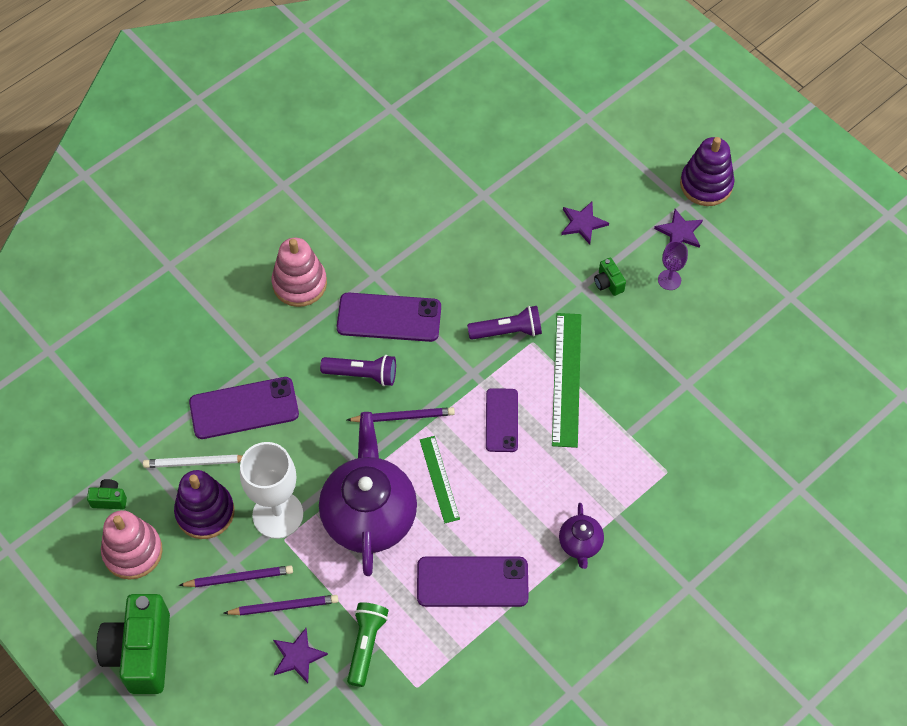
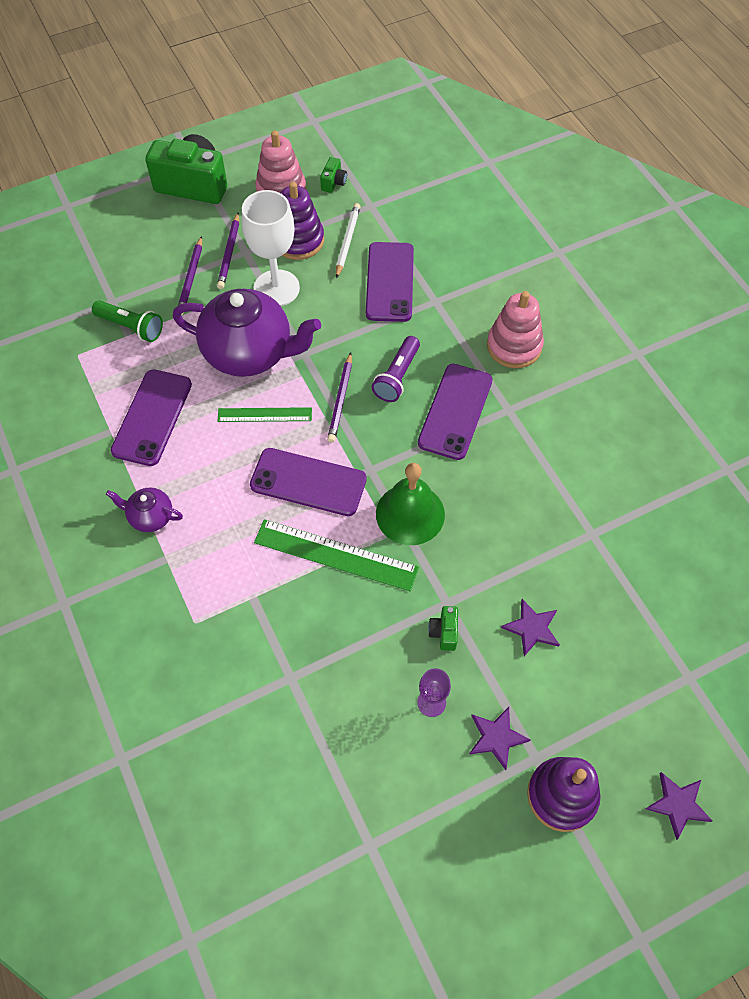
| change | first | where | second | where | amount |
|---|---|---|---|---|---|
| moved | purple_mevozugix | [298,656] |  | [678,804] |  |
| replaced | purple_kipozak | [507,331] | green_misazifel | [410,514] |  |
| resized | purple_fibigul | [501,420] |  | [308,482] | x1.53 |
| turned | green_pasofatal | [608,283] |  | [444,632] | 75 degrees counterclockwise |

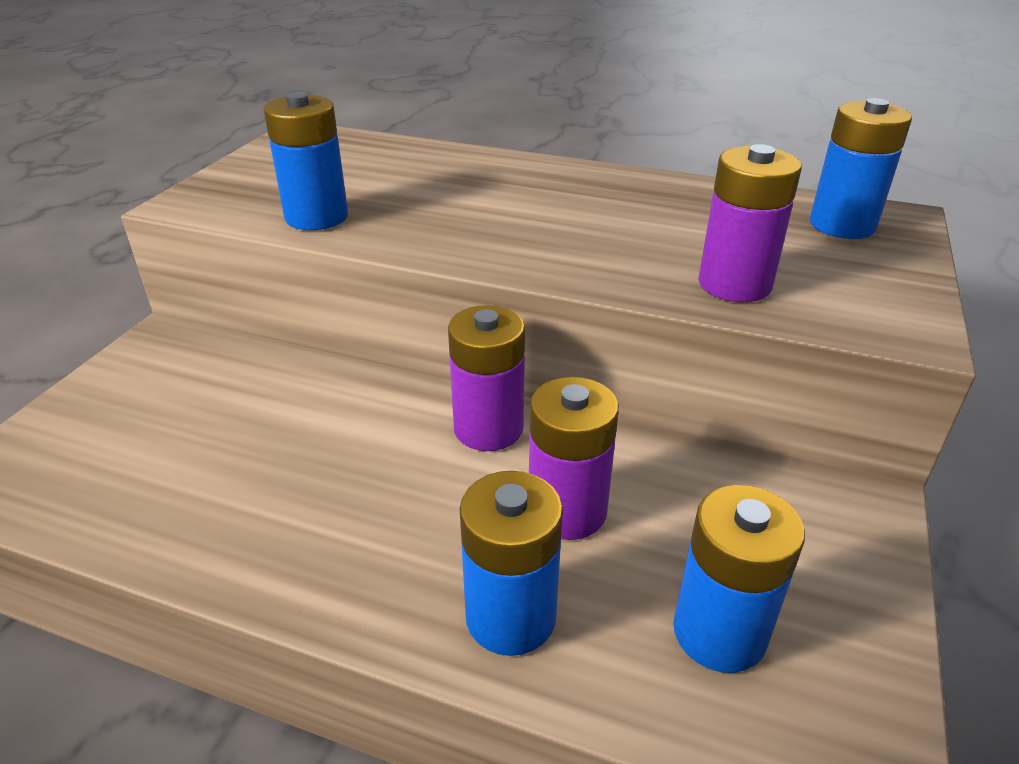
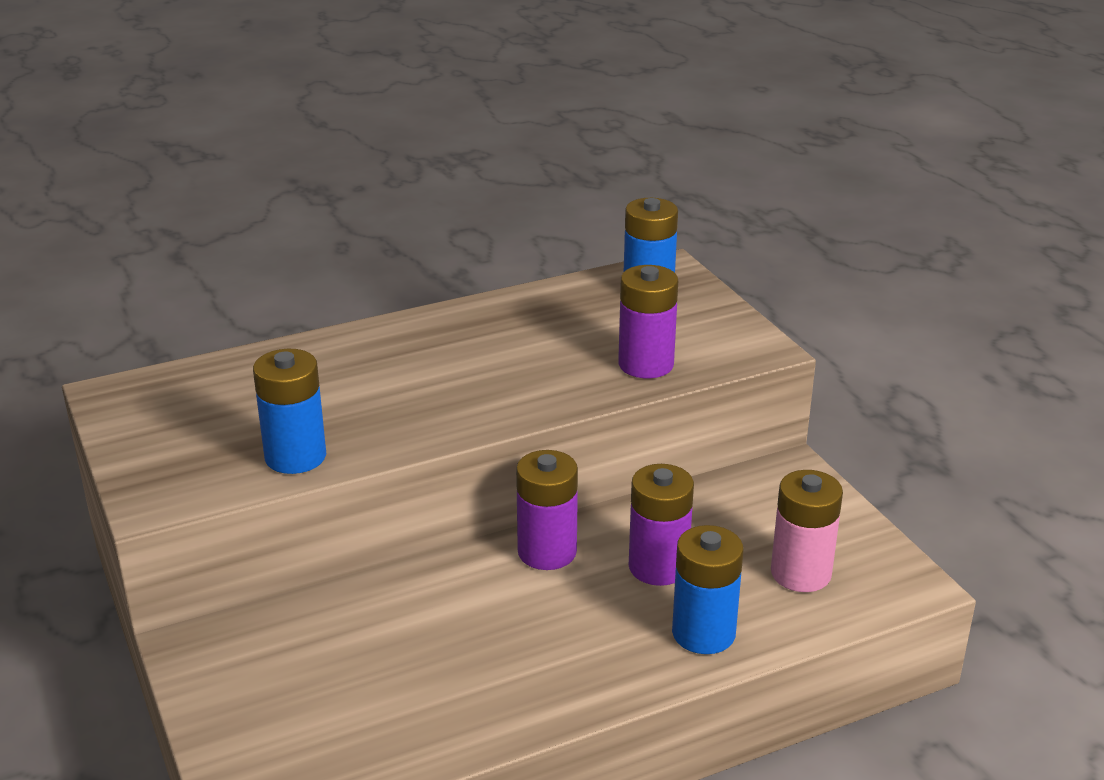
| change | first | where | second | where | amount |
|---|---|---|---|---|---|
| recoloured | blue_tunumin | [719,632] | pink_tunumin | [800,573] |  |

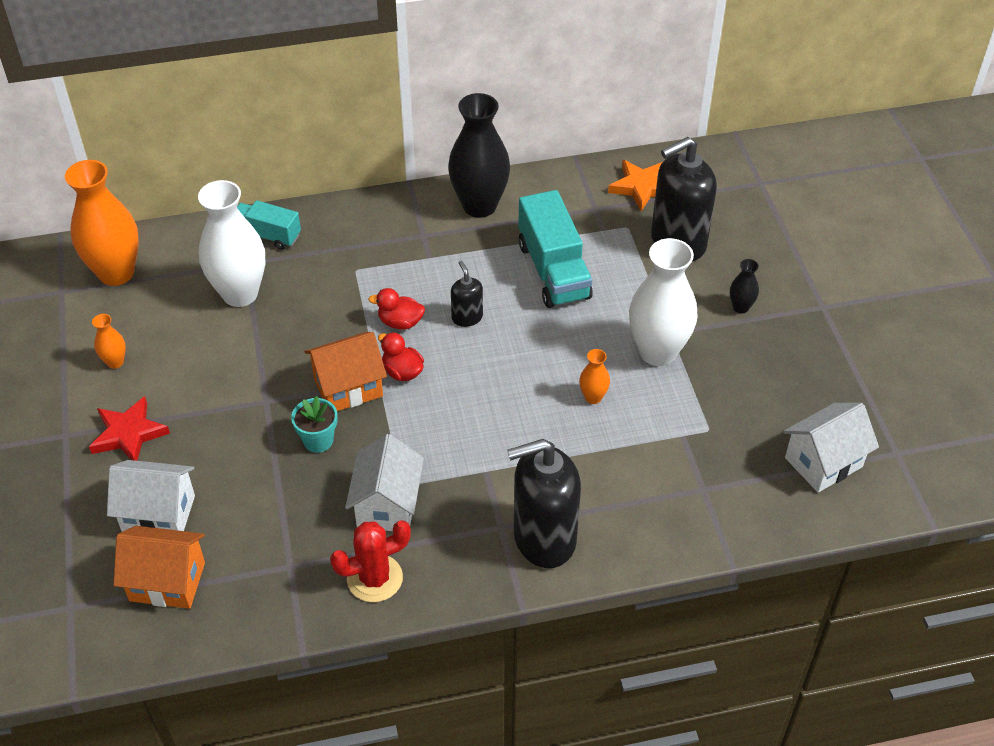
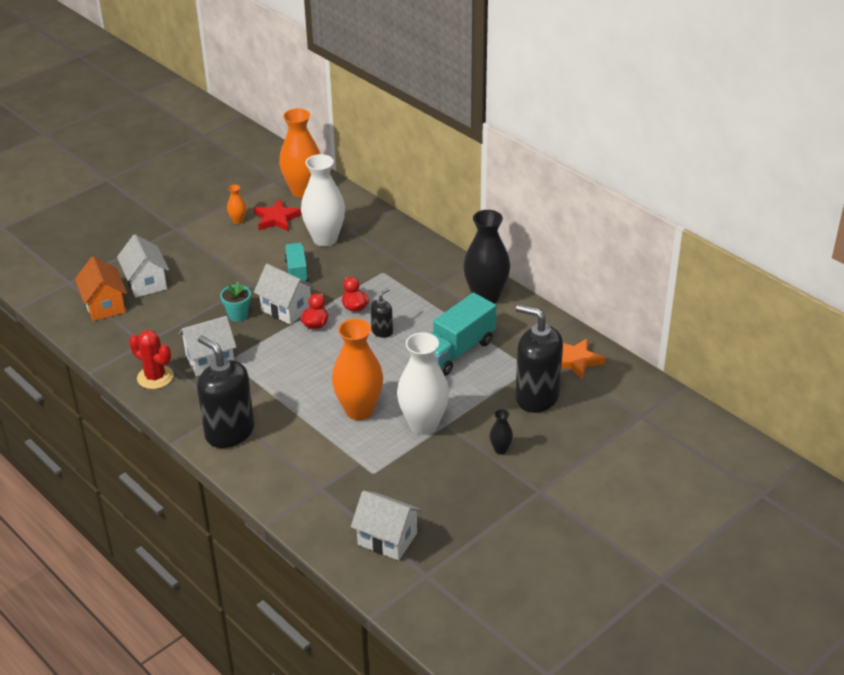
| change | first | where | second | where | amount |
|---|---|---|---|---|---|
| moved | red_mevozugix | [129,434] |  | [277,218] |  |
| moved | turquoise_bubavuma | [267,235] |  | [297,271] |  |
| recoloured | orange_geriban | [348,387] | white_geriban | [286,309] |  |
| resized | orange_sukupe | [593,397] |  | [359,410] | x2.25 |

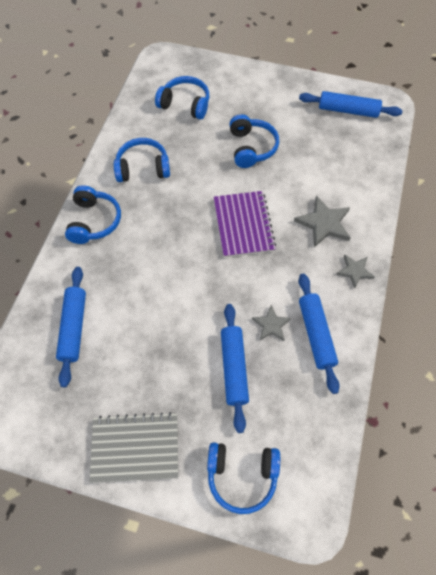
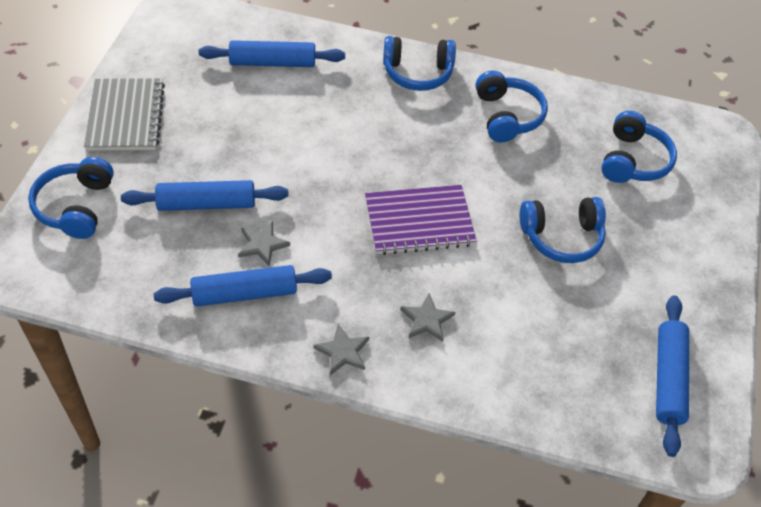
| change | first | where | second | where | amount |
|---|---|---|---|---|---|
| resized | grey_mevozugix | [324,223] |  | [427,320] | x0.62 |

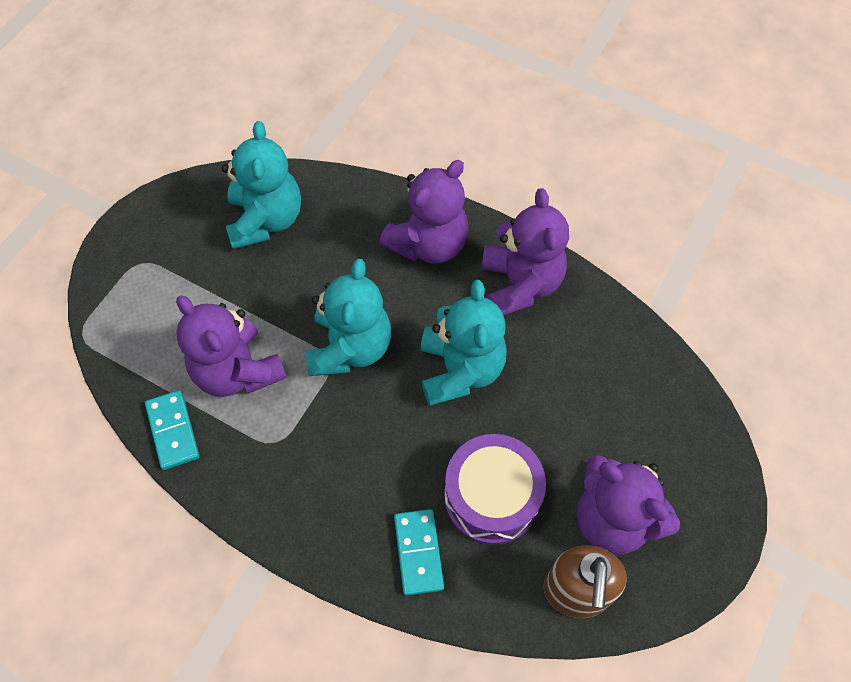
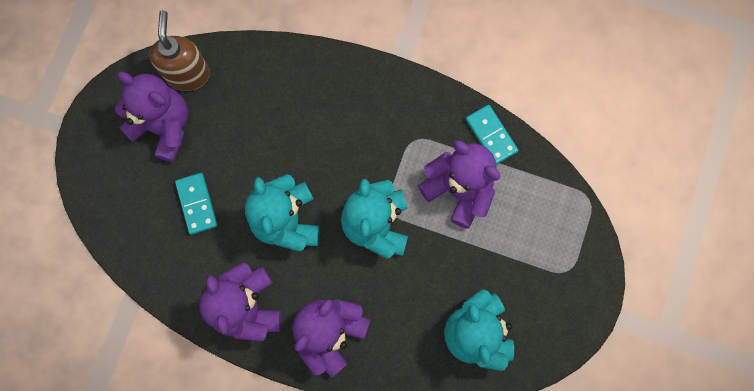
| change | first | where | second | where | amount |
|---|---|---|---|---|---|
| moved | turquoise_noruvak | [418,552] |  | [197,204] |  |
| removed | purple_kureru | [491,497] |  |  |  |

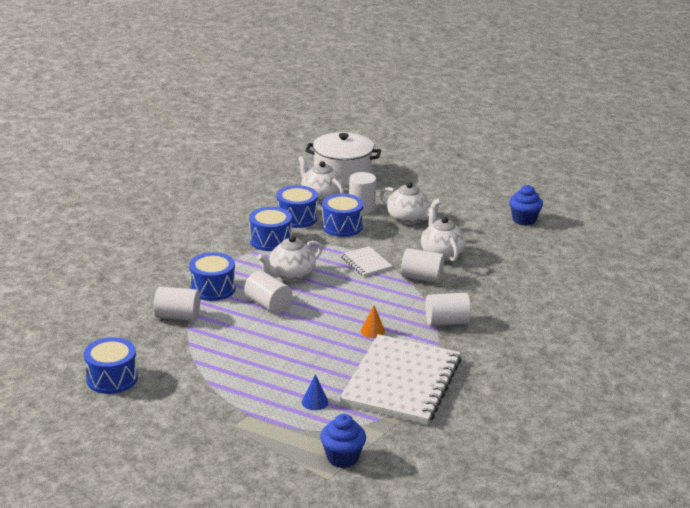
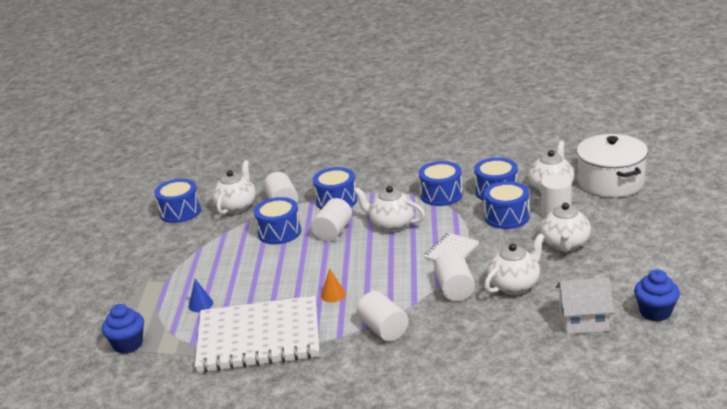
| change | first | where | second | where | amount |
|---|---|---|---|---|---|
| added |  |  | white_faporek | [236,206] |  |
| added |  |  | blue_kureru | [279,232] |  |
| added |  |  | white_geriban | [583,320] |  |

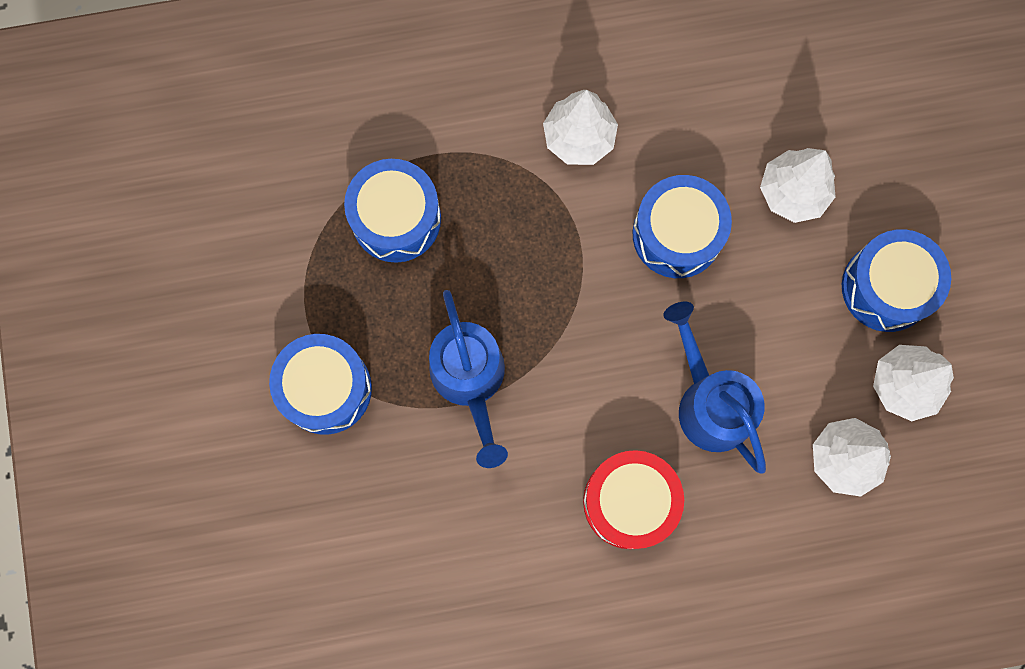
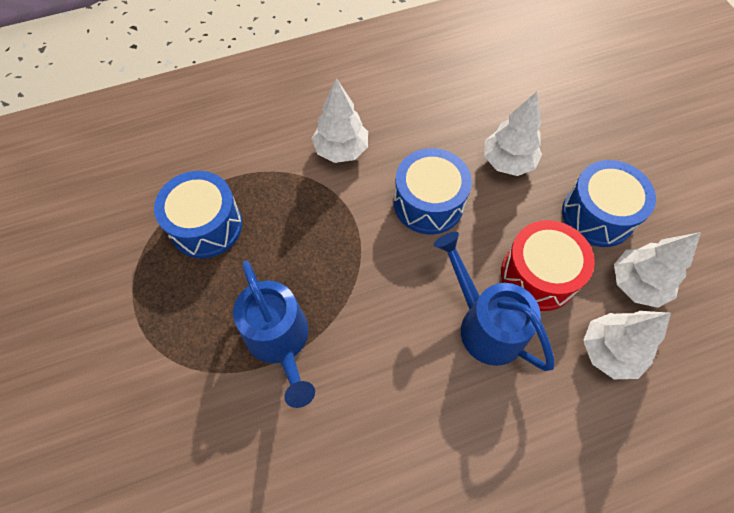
| change | first | where | second | where | amount |
|---|---|---|---|---|---|
| removed | blue_kureru | [326,388] |  |  |  |
| moved | red_kureru | [629,501] |  | [538,275] |  |

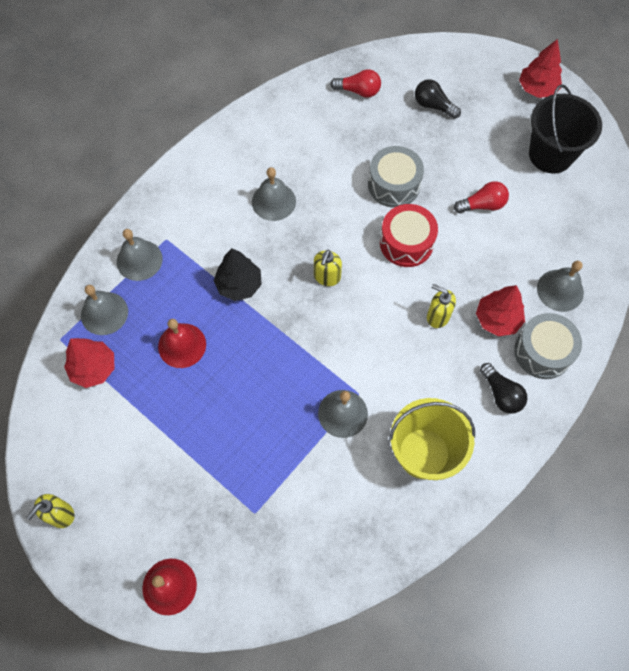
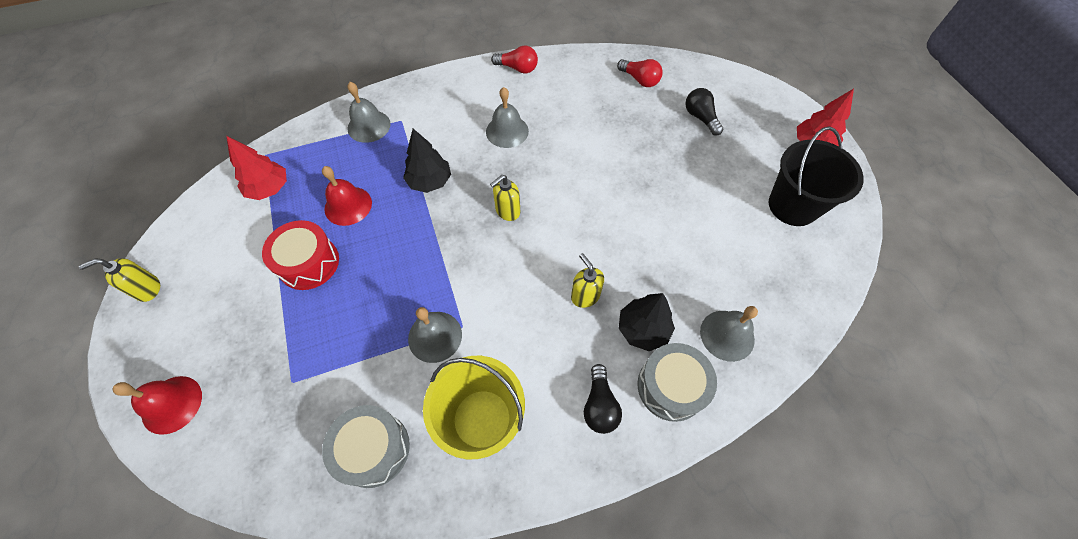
| change | first | where | second | where | amount |
|---|---|---|---|---|---|
| removed | grey_misazifel | [104,313] |  |  |  |
| moved | grey_kureru | [394,185] |  | [373,449] |  |
| moved | red_kureru | [406,243] |  | [309,263] |  |
| moved | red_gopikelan | [482,205] |  | [517,68] |  |
| recoloured | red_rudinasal | [497,319] | black_rudinasal | [642,329] |  |

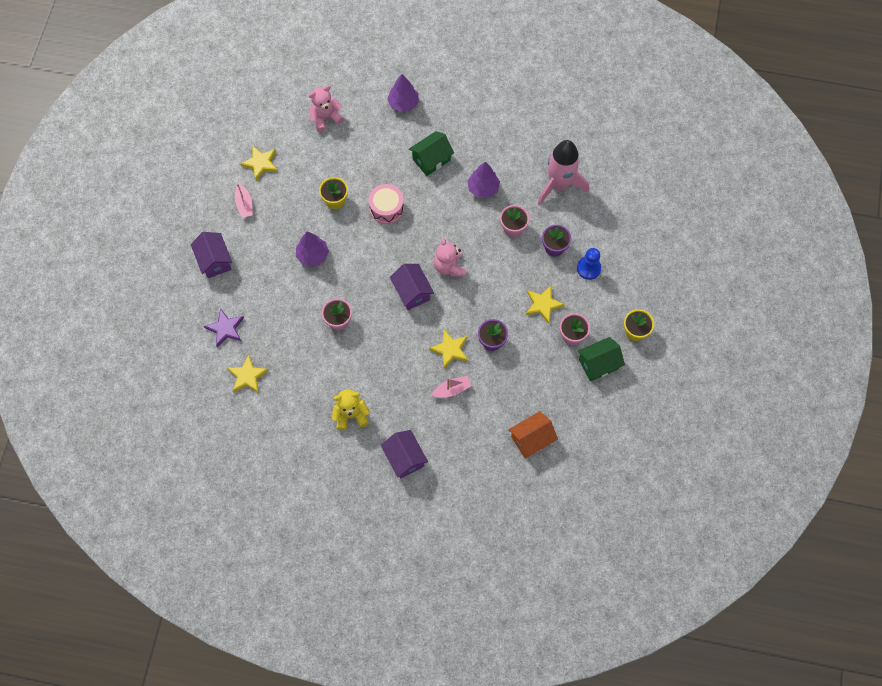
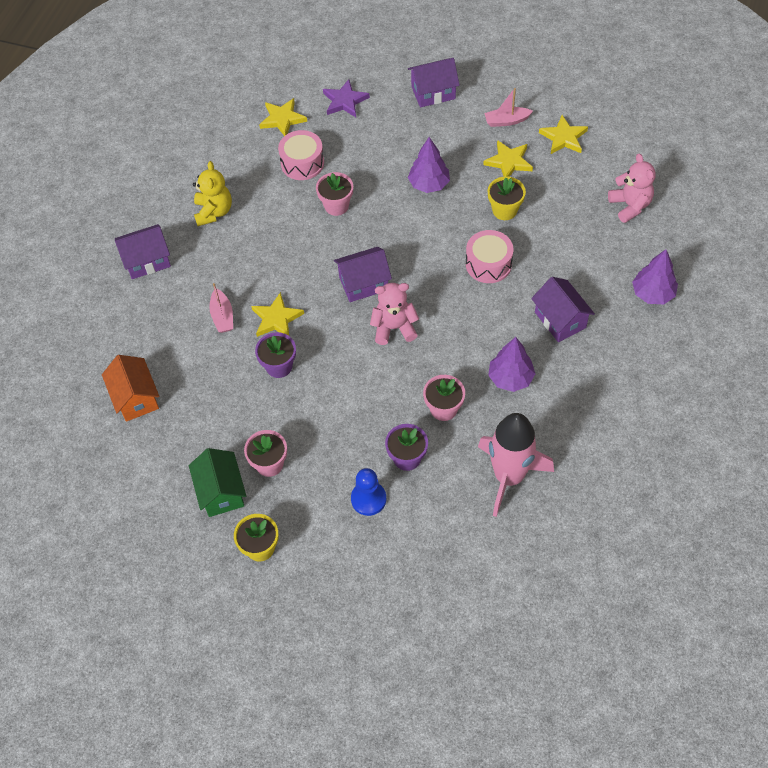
| change | first | where | second | where | amount |
|---|---|---|---|---|---|
| recoloured | green_geriban | [431,159] | purple_geriban | [560,320] |  |
| moved | yellow_mevozugix | [543,305] |  | [509,162] |  |
| added |  |  | pink_kureru | [302,163] |  |

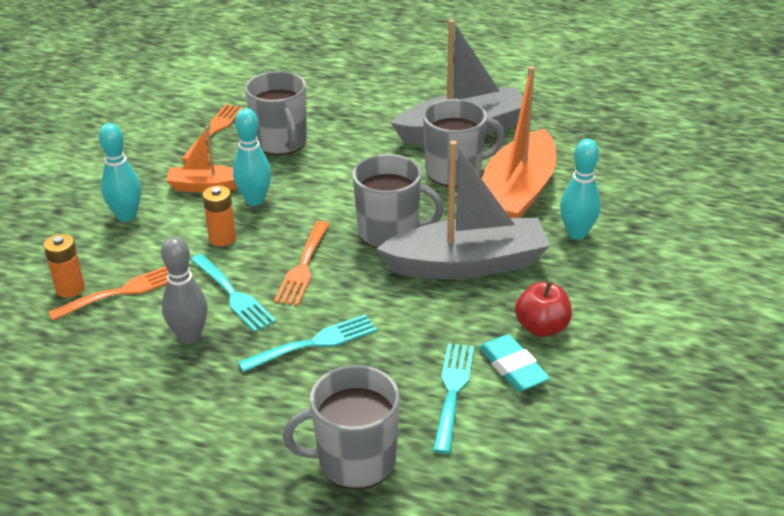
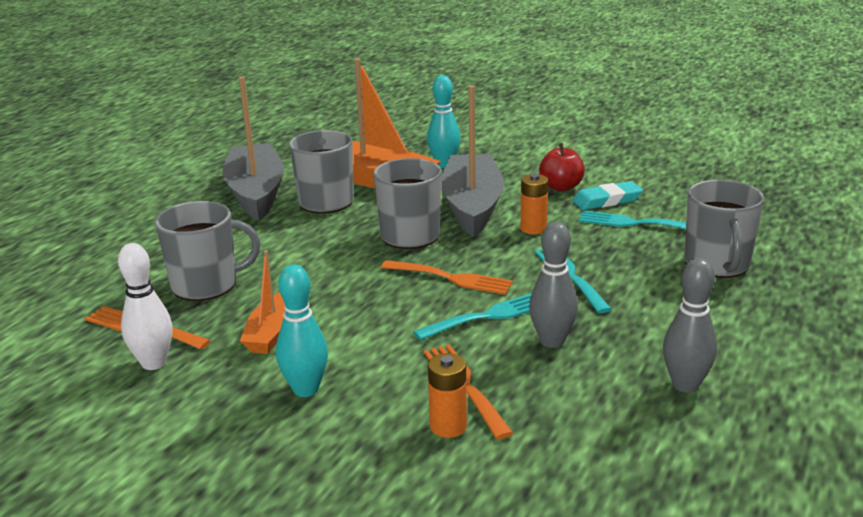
| change | first | where | second | where | amount |
|---|---|---|---|---|---|
| moved | orange_tunumin | [222,238] |  | [533,228] |  |
| removed | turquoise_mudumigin | [255,200] |  |  |  |
| added |  |  | white_mudumigin | [154,363] |  |
| added |  |  | grey_mudumigin | [685,385] |  |

